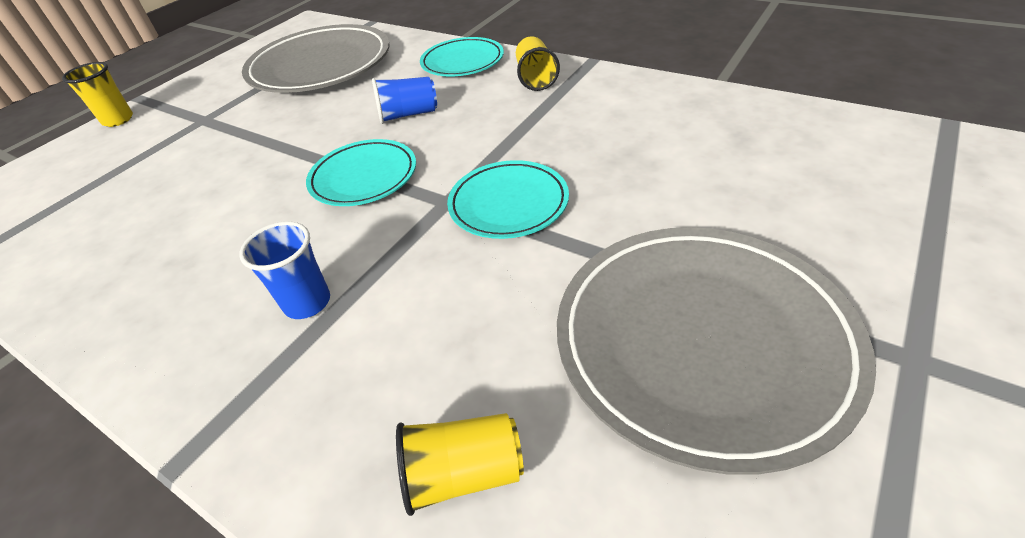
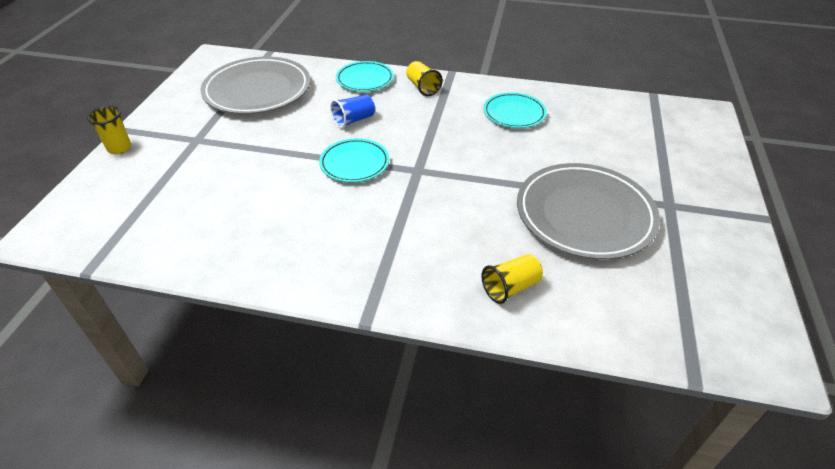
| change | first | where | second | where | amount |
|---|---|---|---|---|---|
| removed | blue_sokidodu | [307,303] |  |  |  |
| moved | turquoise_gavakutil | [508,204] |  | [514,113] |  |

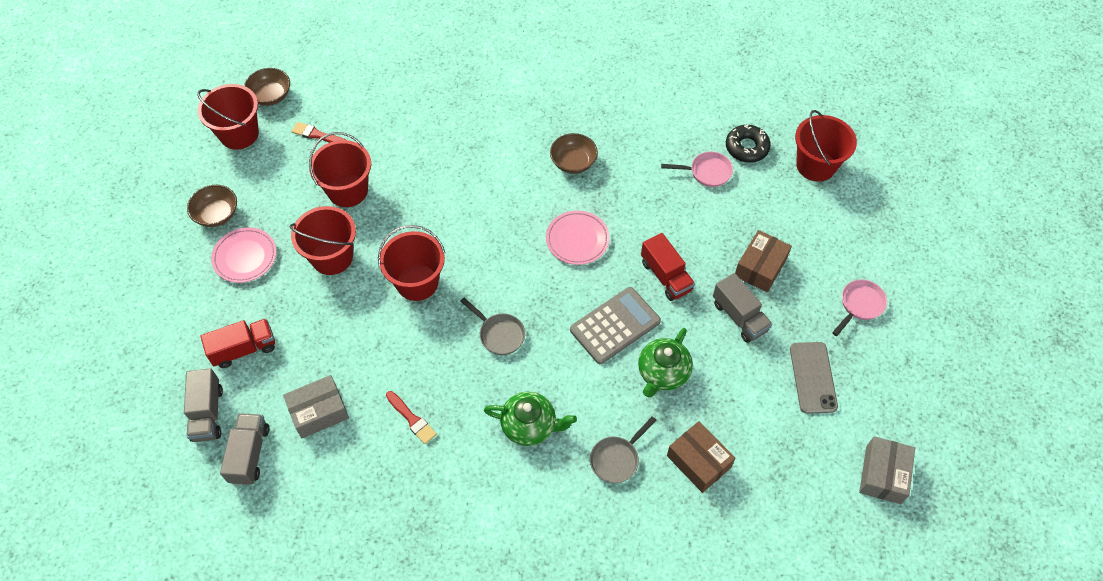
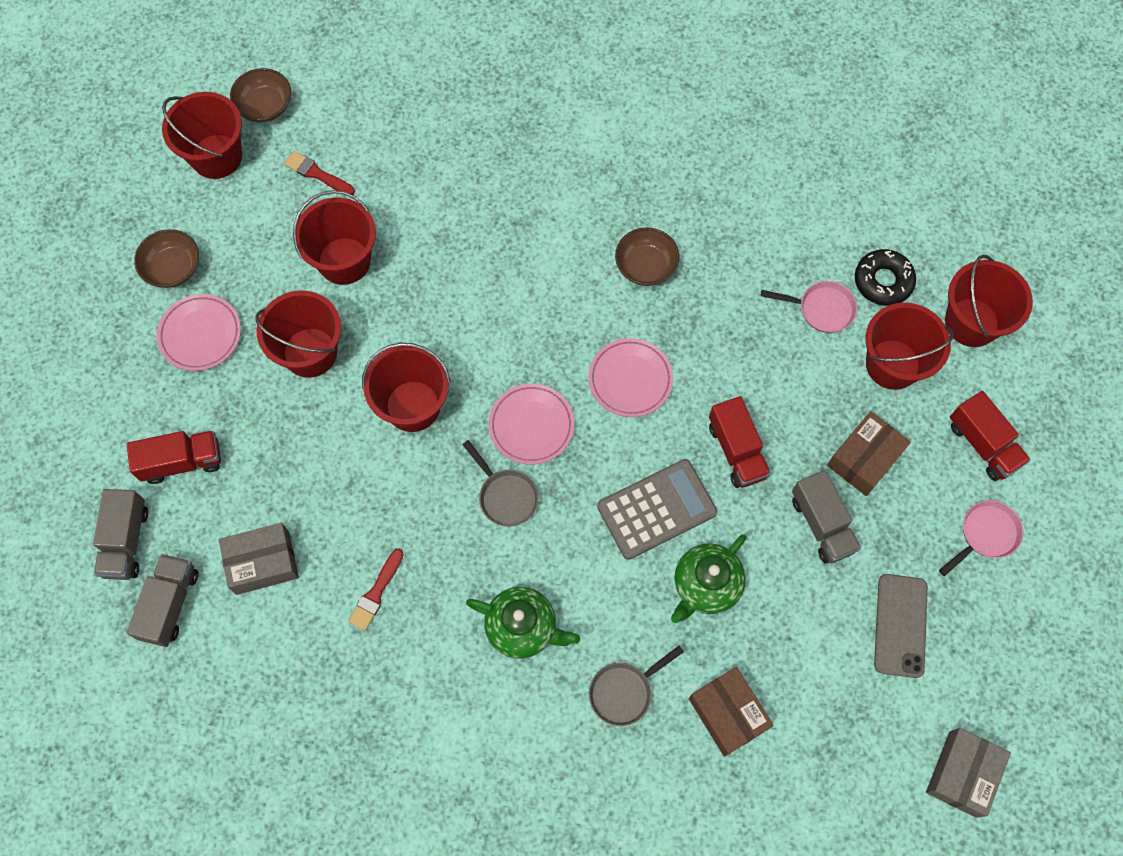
| change | first | where | second | where | amount |
|---|---|---|---|---|---|
| turned | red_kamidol | [411,419] |  | [376,592] | 60 degrees clockwise |
| added |  |  | pink_gavakutil | [531,426] |  |
| added |  |  | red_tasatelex | [892,364] |  |
| added |  |  | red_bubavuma | [983,444] |  |

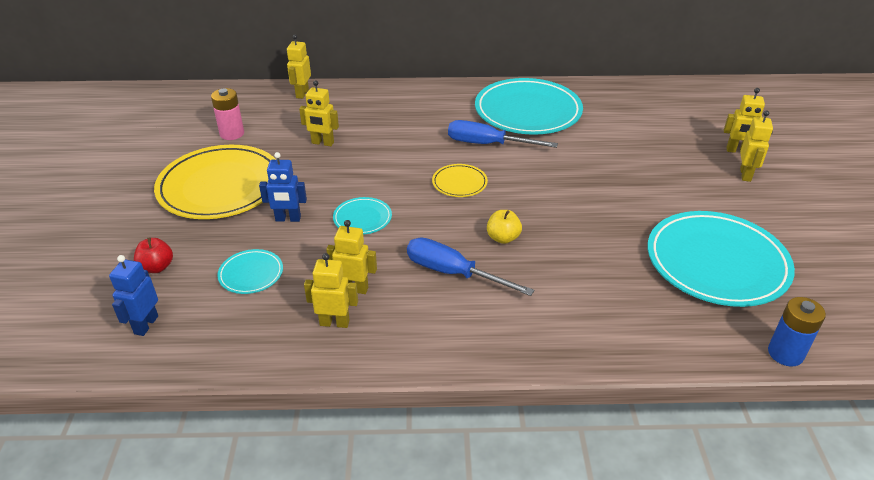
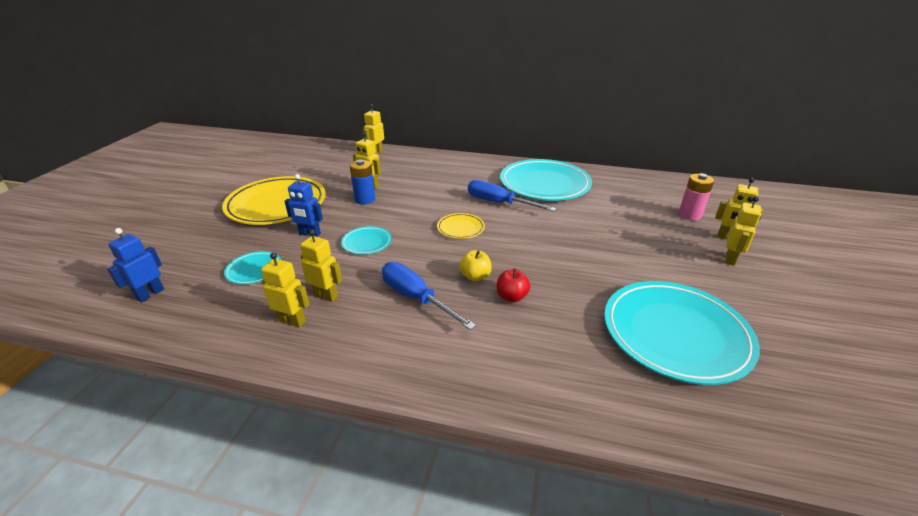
| change | first | where | second | where | amount |
|---|---|---|---|---|---|
| moved | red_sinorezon | [157,267] |  | [511,297] |  |
| moved | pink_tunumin | [232,134] |  | [689,215] |  |
| moved | blue_tunumin | [785,353] |  | [365,199] |  |

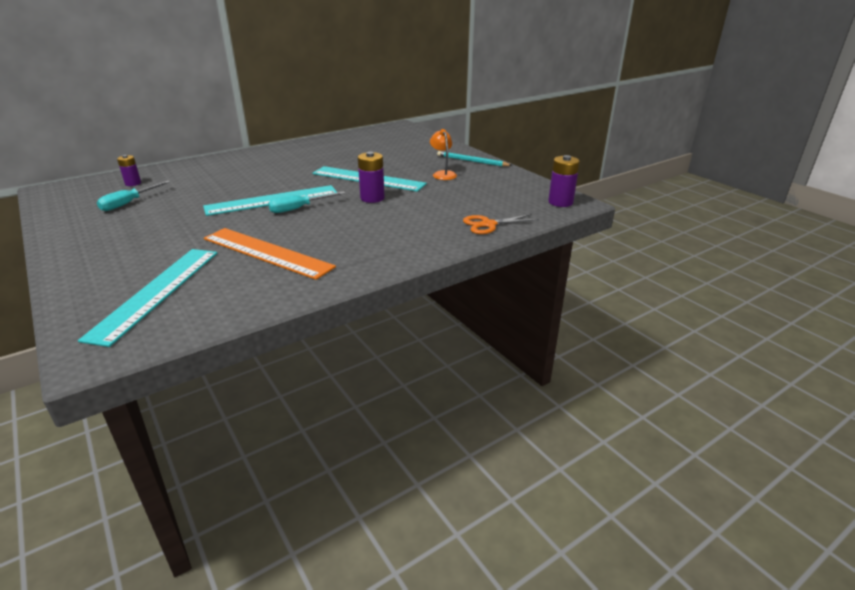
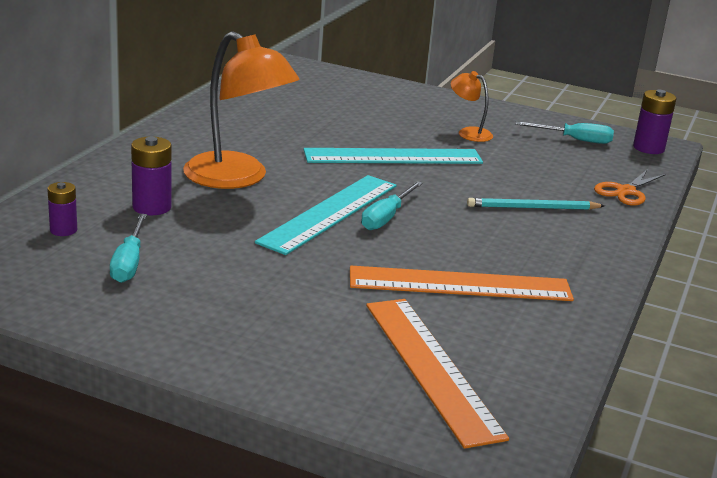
| change | first | where | second | where | amount |
|---|---|---|---|---|---|
| recoloured | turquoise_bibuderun | [156,292] | orange_bibuderun | [430,367] |  |
| moved | purple_tunumin | [372,198] |  | [152,207] |  |
| moved | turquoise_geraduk | [472,161] |  | [532,208] |  |
| added |  |  | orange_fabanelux | [237,178] |  |
| added |  |  | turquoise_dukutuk | [575,140] |  |

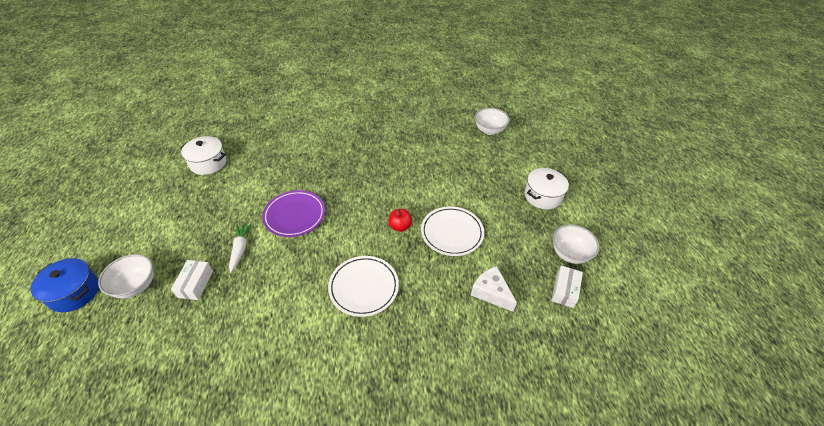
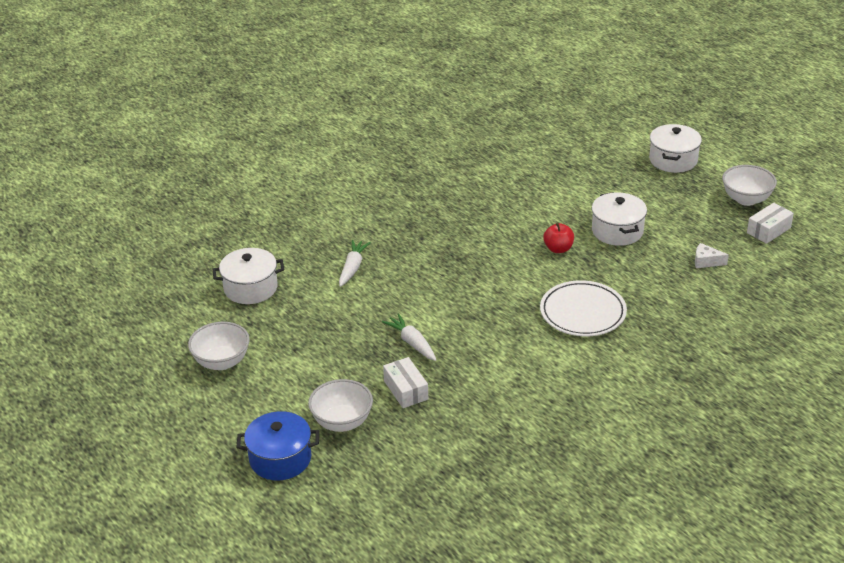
| change | first | where | second | where | amount |
|---|---|---|---|---|---|
| removed | purple_gavakutil | [294,215] |  |  |  |
| replaced | white_gavakutil | [452,233] | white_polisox | [617,231] |  |
| resized | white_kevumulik | [491,293] |  | [706,262] | x0.62 |
| moved | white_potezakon | [489,130] |  | [221,362] |  |
| turned | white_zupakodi | [564,290] |  | [768,230] | 60 degrees clockwise |
| added |  |  | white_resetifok | [352,267] |  |

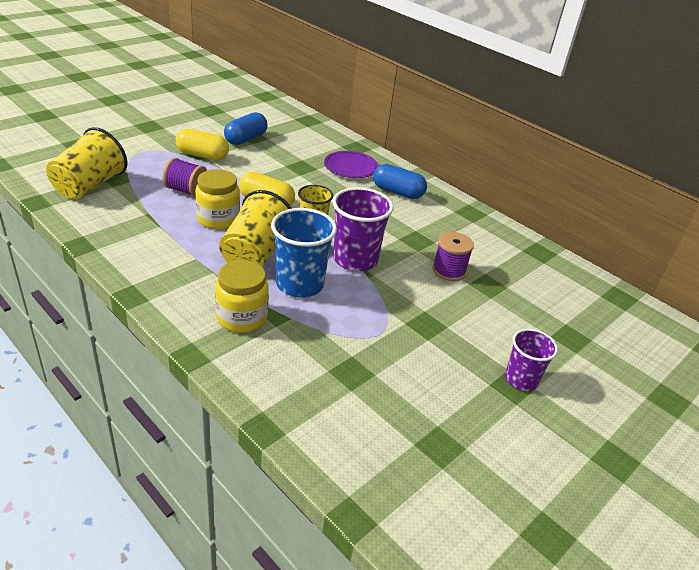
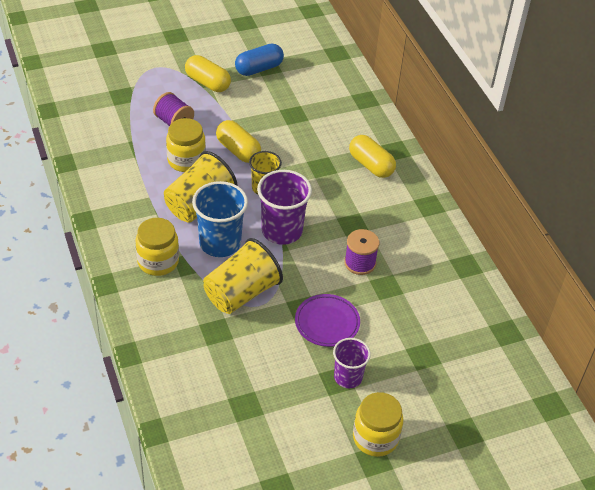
| change | first | where | second | where | amount |
|---|---|---|---|---|---|
| moved | yellow_sokidodu | [89,186] |  | [241,293] |  |
| moved | purple_gavakutil | [350,168] |  | [327,323] |  |
| recoloured | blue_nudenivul | [397,192] | yellow_nudenivul | [371,165] |  |
| added |  |  | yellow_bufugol | [375,438] |  |

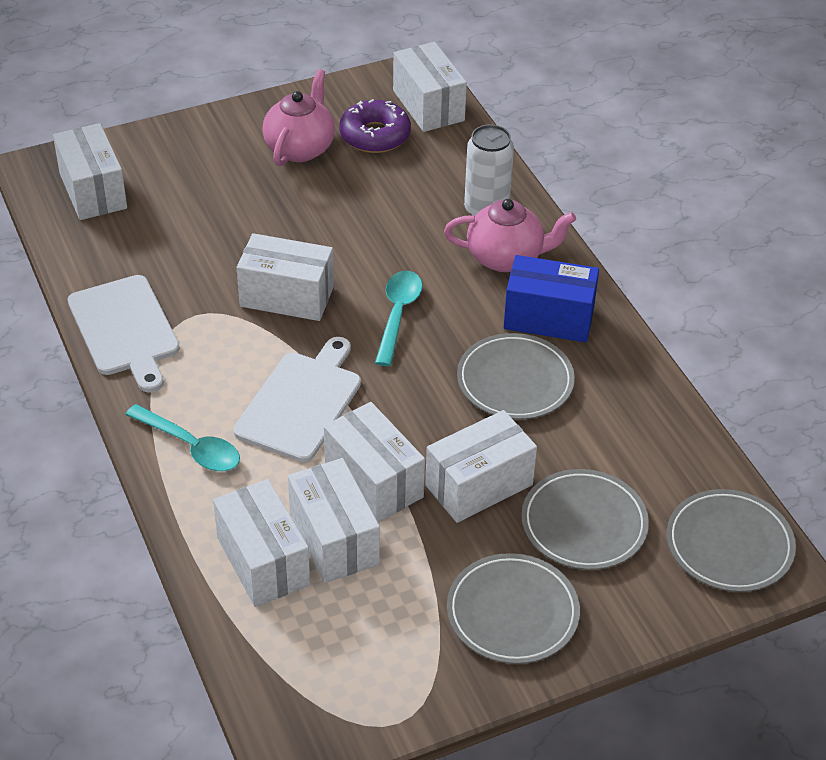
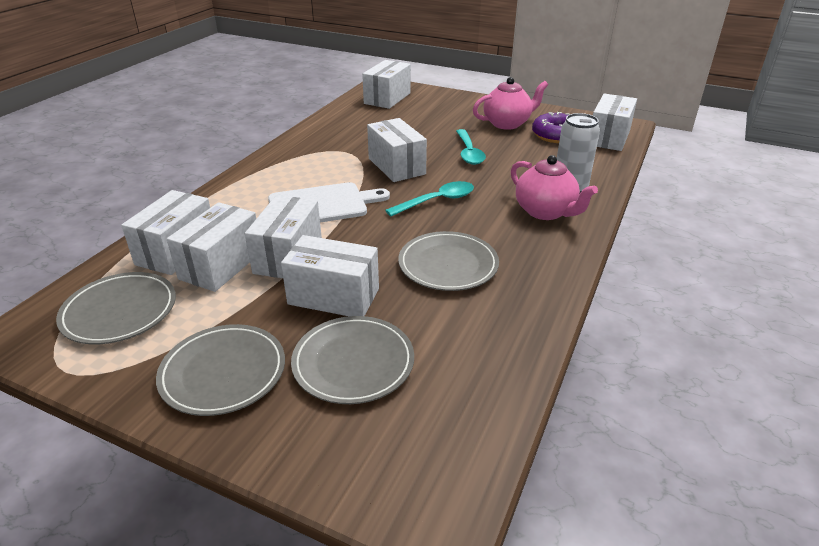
| change | first | where | second | where | amount |
|---|---|---|---|---|---|
| removed | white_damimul | [125,329] |  |  |  |
| moved | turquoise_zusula | [190,446] |  | [469,152] |  |
| removed | blue_zupakodi | [549,318] |  |  |  |
| moved | grey_gavakutil | [729,545] |  | [119,311] |  |

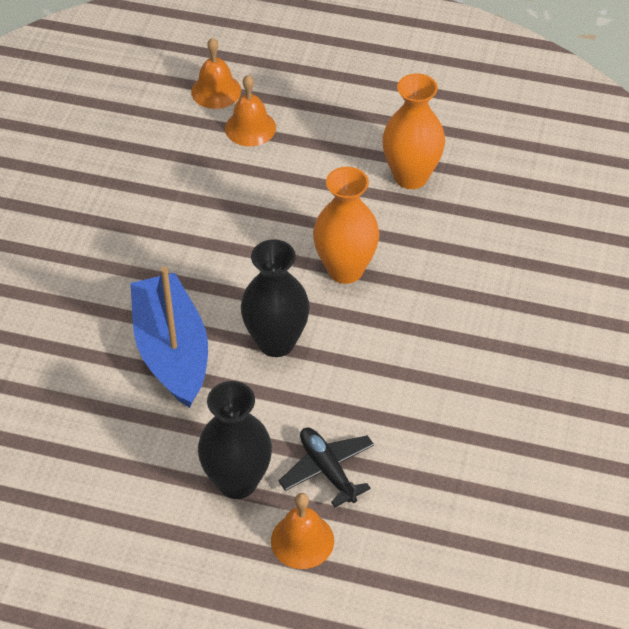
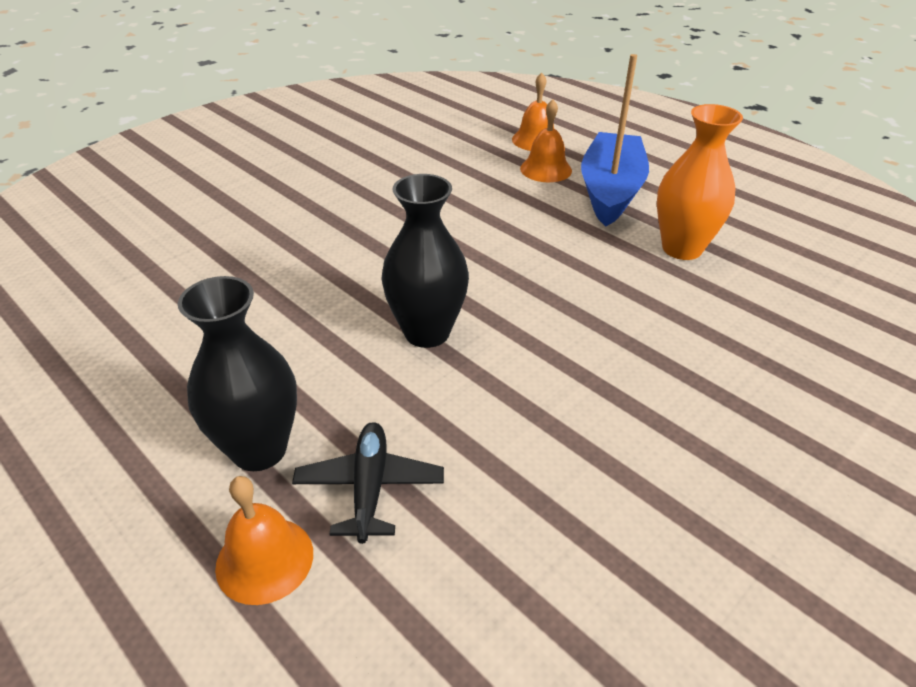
| change | first | where | second | where | amount |
|---|---|---|---|---|---|
| moved | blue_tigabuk | [172,351] |  | [611,191] |  |
| removed | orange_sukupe | [345,270] |  |  |  |

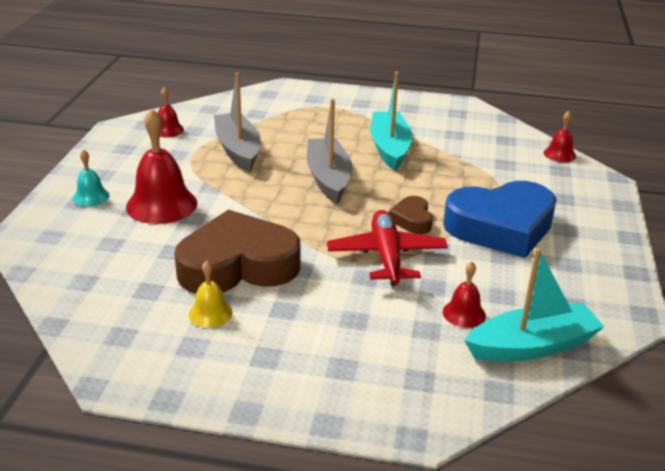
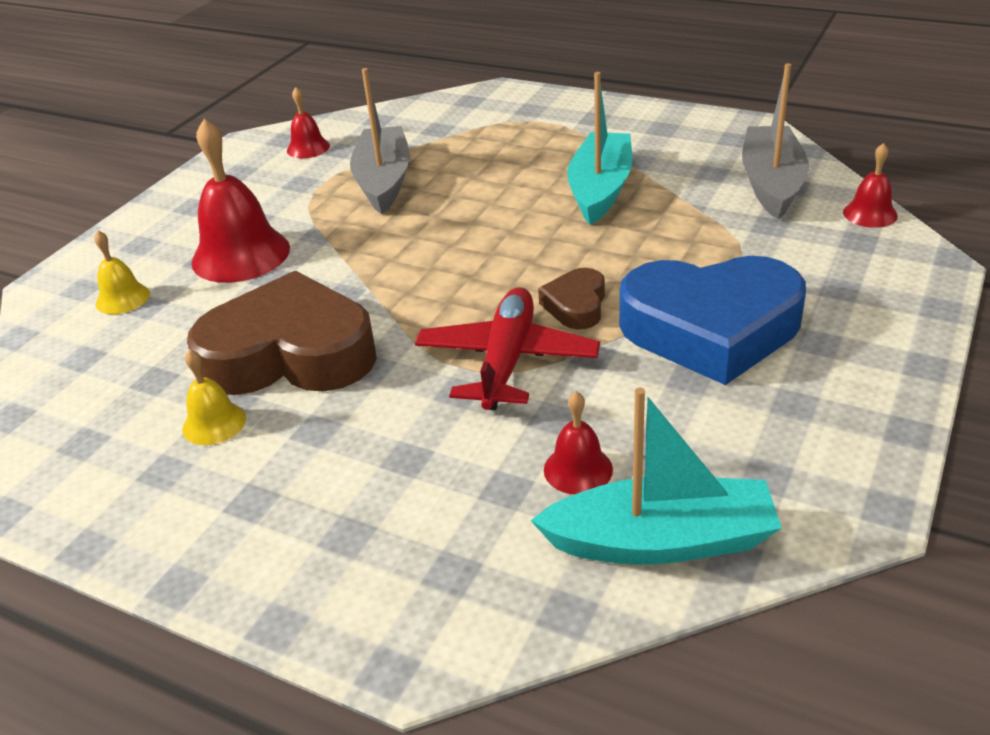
| change | first | where | second | where | amount |
|---|---|---|---|---|---|
| removed | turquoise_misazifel | [91,196] |  |  |  |
| moved | grey_tigabuk | [328,178] |  | [771,184] |  |
| added |  |  | yellow_misazifel | [122,298] |  |

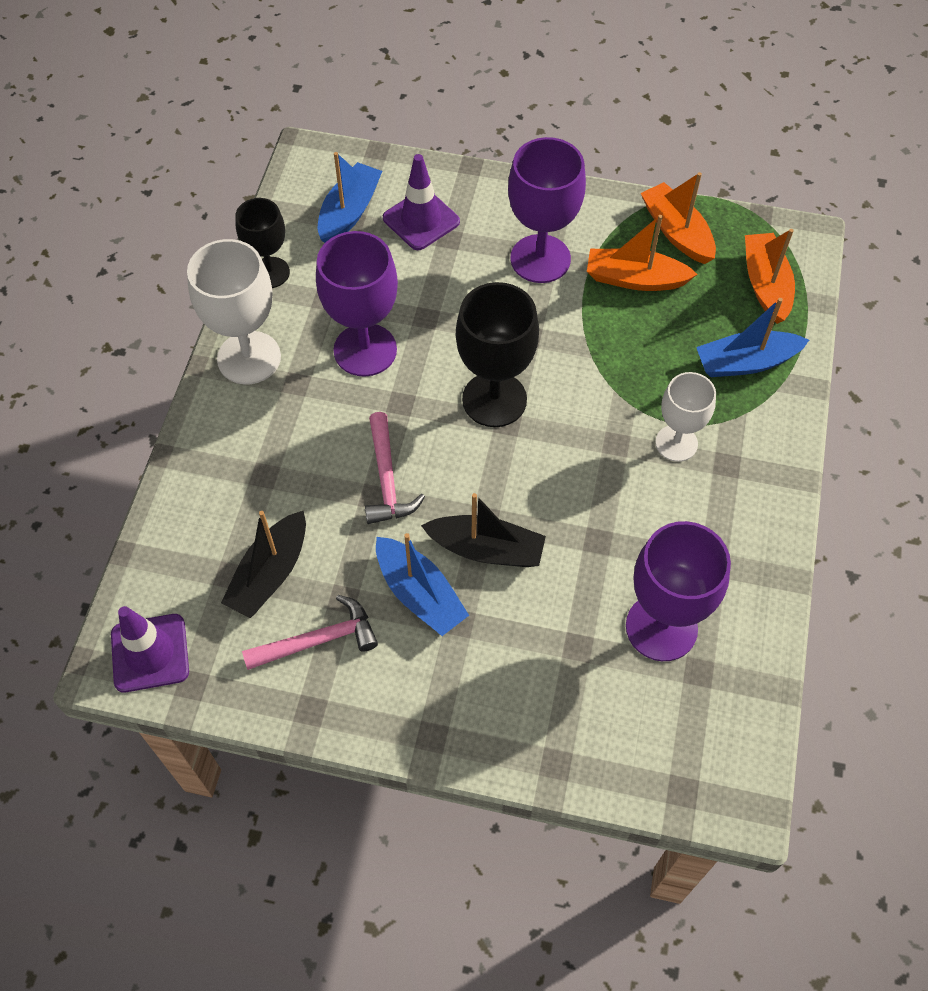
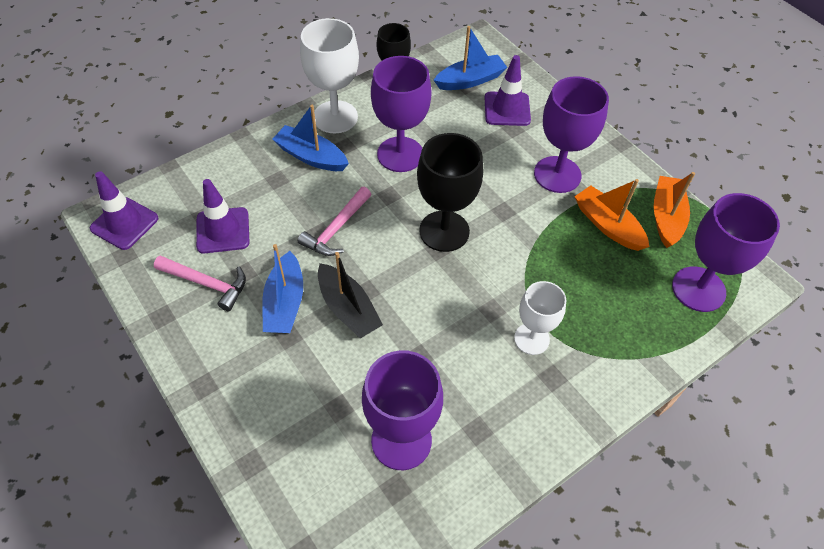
| change | first | where | second | where | amount |
|---|---|---|---|---|---|
| replaced | black_tigabuk | [270,574] | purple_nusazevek | [223,230] |  |
| moved | blue_tigabuk | [746,363] |  | [311,156] |  |
| replaced | orange_tigabuk | [765,285] | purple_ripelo | [698,289] |  |

